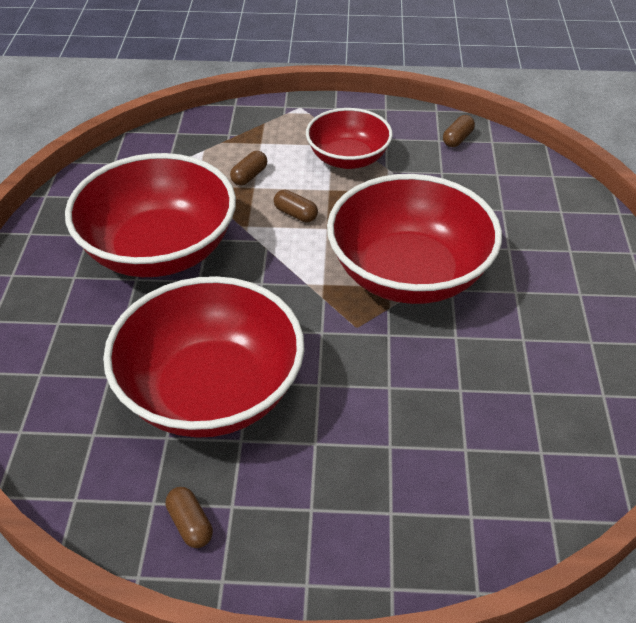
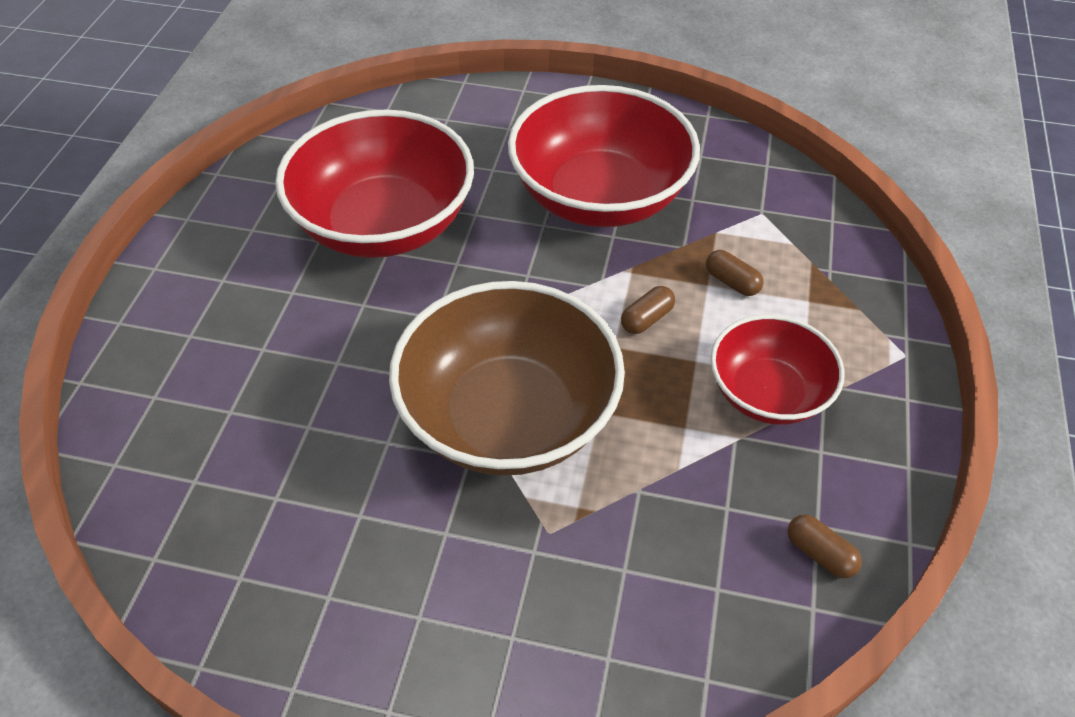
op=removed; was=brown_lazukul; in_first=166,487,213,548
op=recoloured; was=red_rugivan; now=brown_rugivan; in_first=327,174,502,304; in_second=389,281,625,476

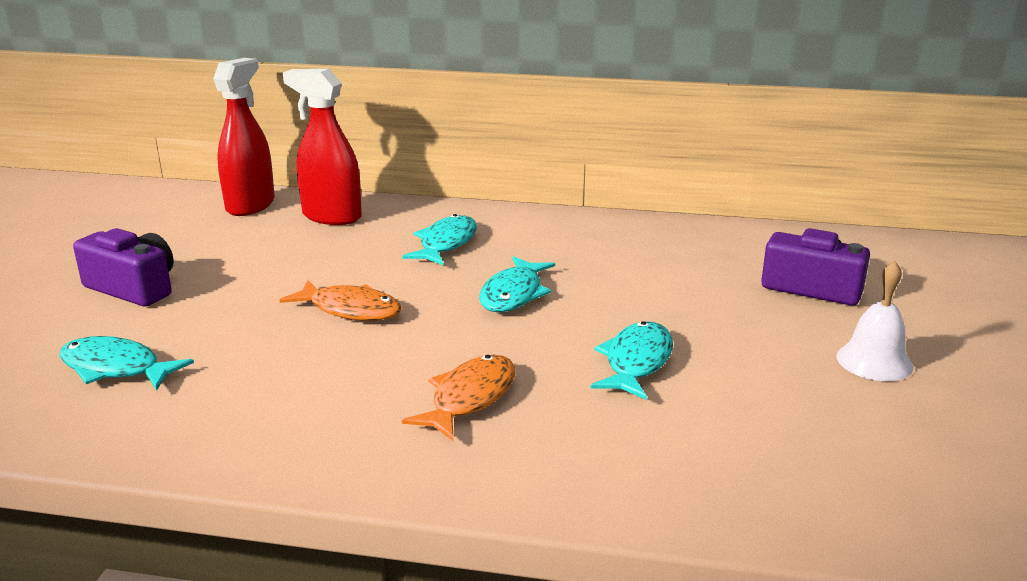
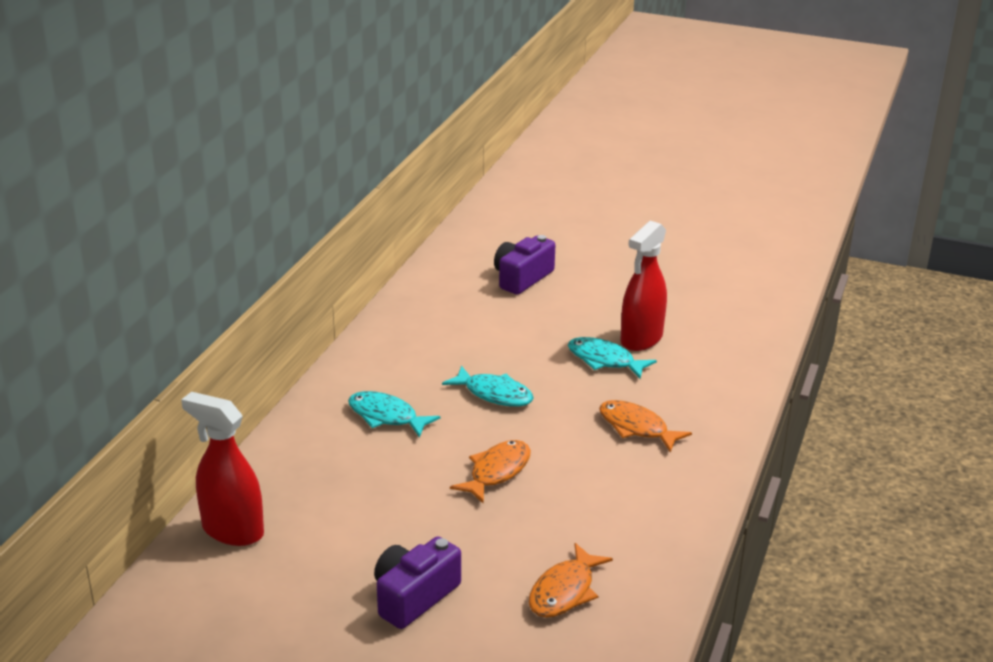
op=recoloured; was=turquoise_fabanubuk; now=orange_fabanubuk; in_first=60,336,194,391; in_second=529,543,613,618
op=moved; was=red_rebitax; in_first=283,69,362,225; in_second=621,221,667,351
op=removed; was=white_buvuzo; in_first=836,261,913,381

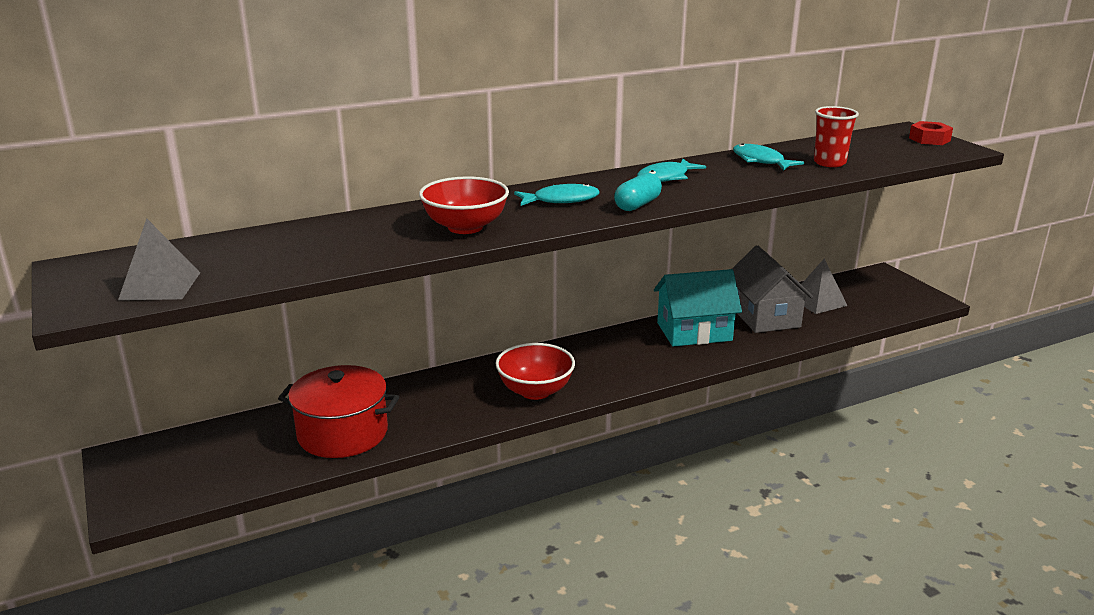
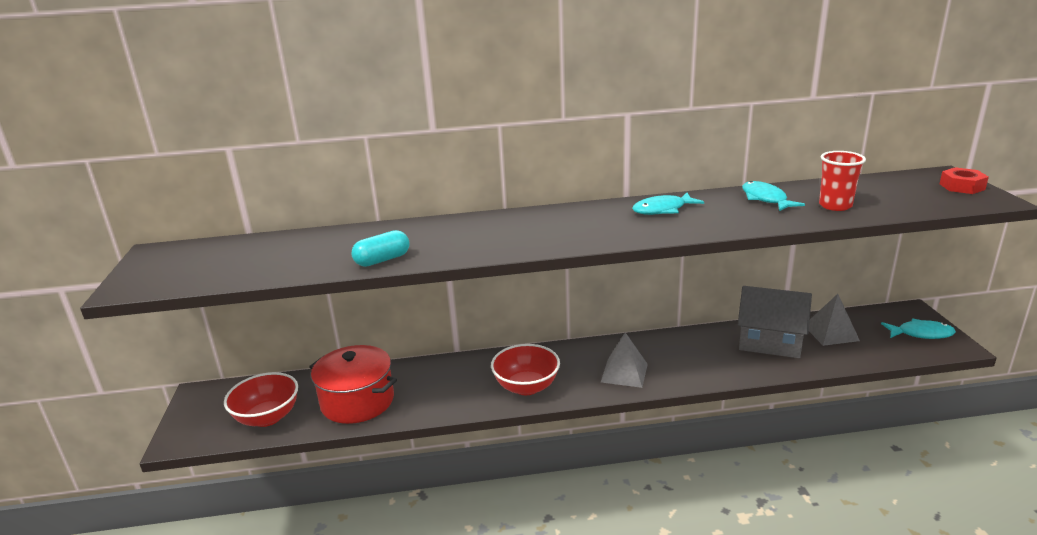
op=moved; was=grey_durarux; in_first=118,218,200,300; in_second=601,332,648,388
op=moved; was=red_rugivan; in_first=419,176,509,234; in_second=224,372,298,427
op=moved; was=turquoise_fabanubuk; in_first=514,183,599,206; in_second=881,318,956,339
op=moved; was=turquoise_lazukul; in_first=614,173,662,211; in_second=352,230,409,267
op=removed; was=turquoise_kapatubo; in_first=654,269,742,346
op=turned; was=grey_kapatubo; in_first=732,245,813,333; in_second=738,286,812,358; clockwise=-75

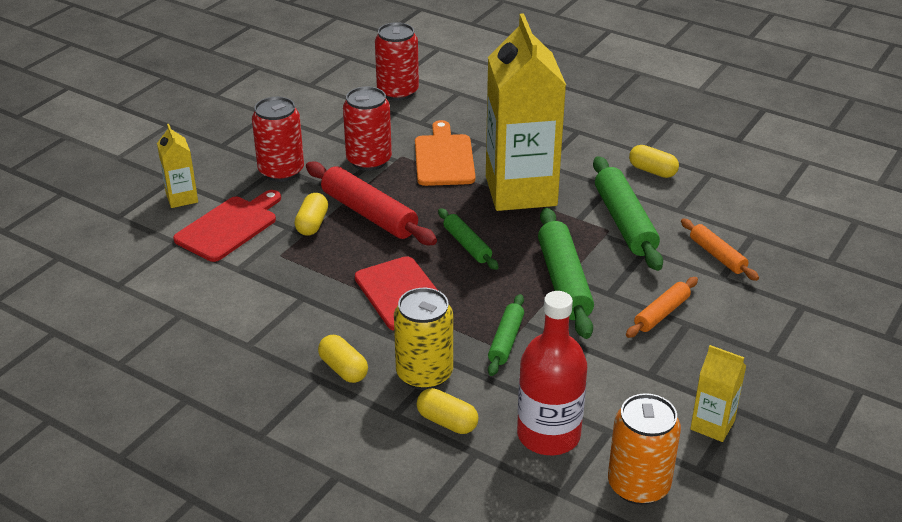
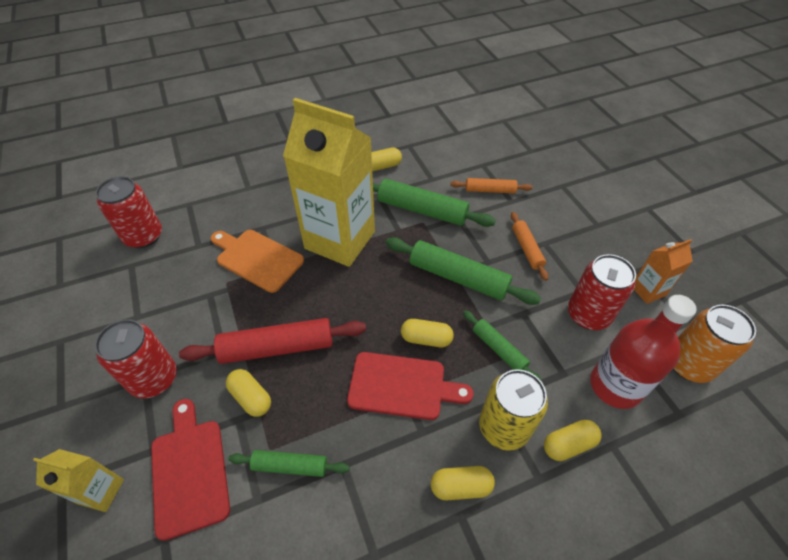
op=moved; was=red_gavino; in_first=343,86,392,171; in_second=568,254,636,330
op=moved; was=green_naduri; in_first=438,208,499,270; in_second=228,450,349,477
op=recoloured; was=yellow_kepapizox; now=orange_kepapizox; in_first=690,345,746,442; in_second=634,239,693,304
op=added; now=yellow_lazukul; in_second=401,319,454,347

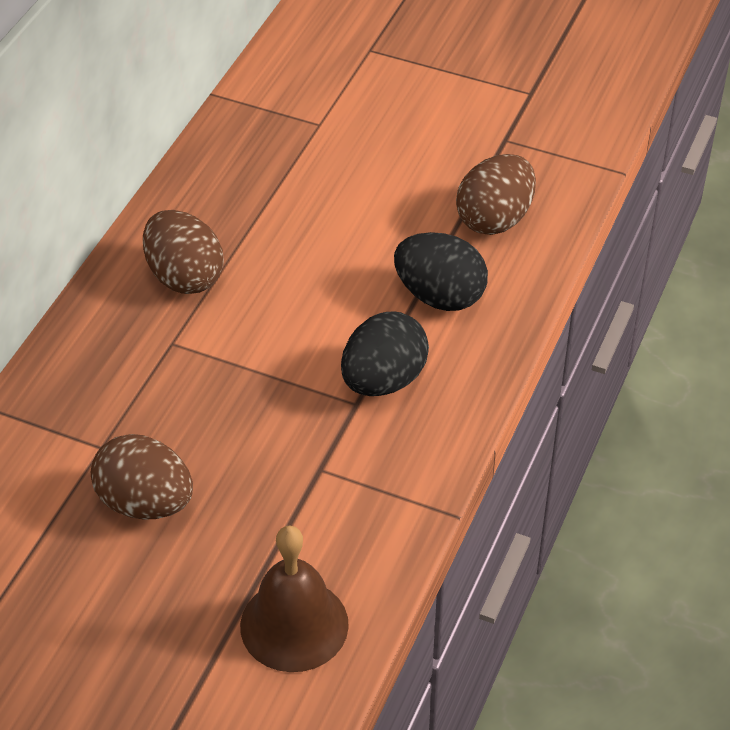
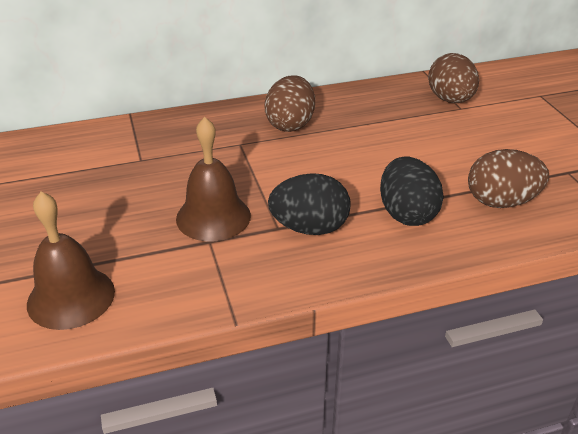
op=moved; was=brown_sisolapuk; in_first=91,434,193,520; in_second=428,53,479,103
op=added; now=brown_buvuzo; in_second=176,117,251,241

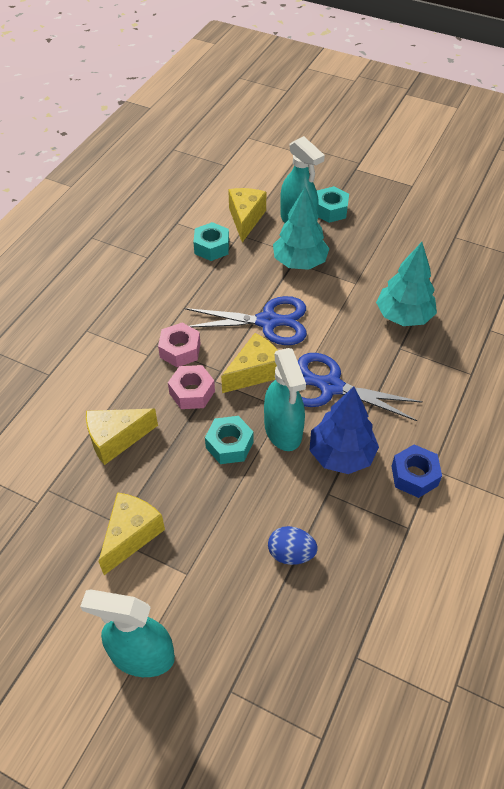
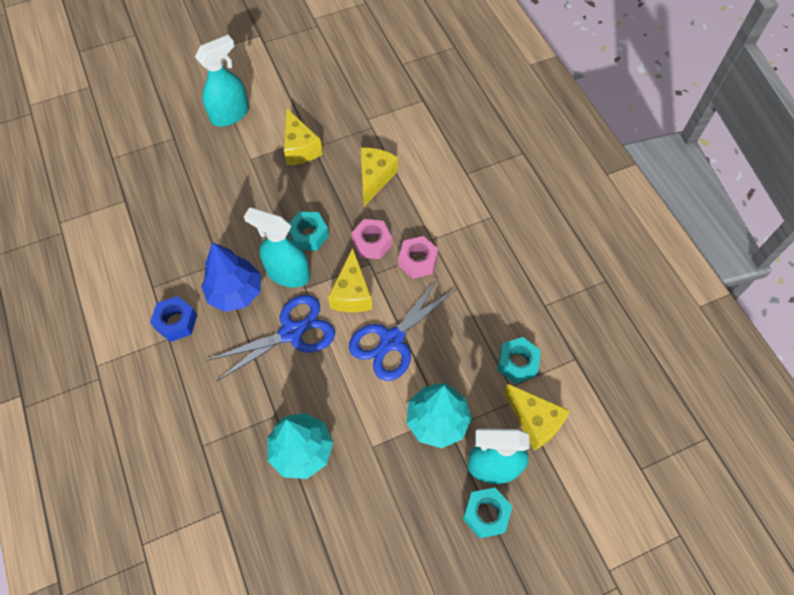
op=removed; was=blue_sisolapuk; in_first=268,526,318,565

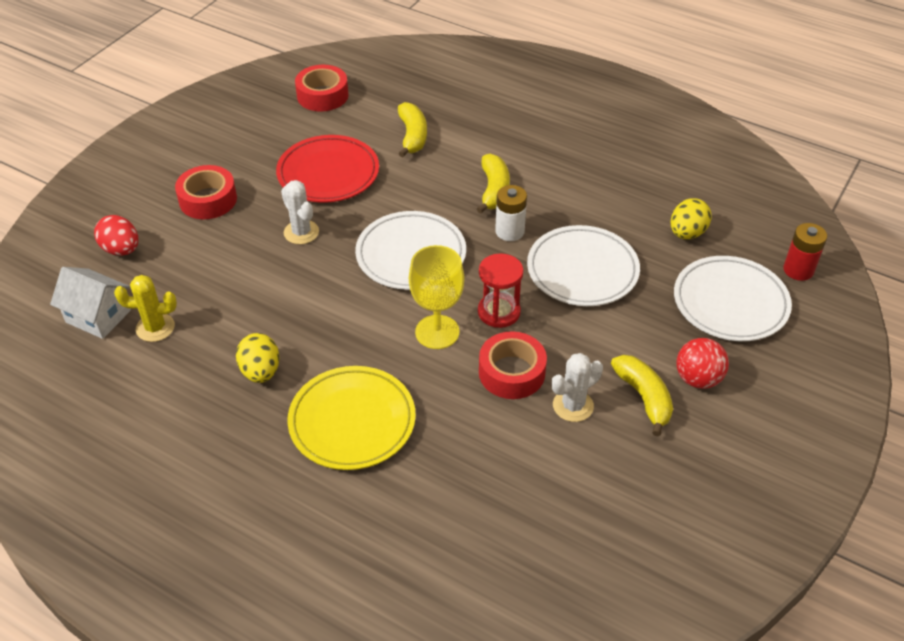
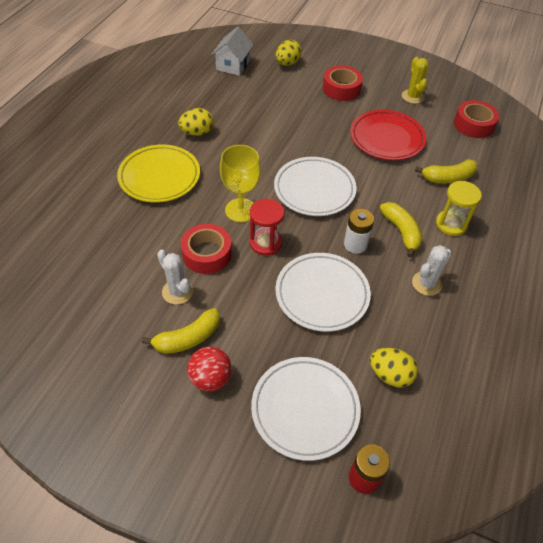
op=recoloured; was=red_sisolapuk; now=yellow_sisolapuk; in_first=94,215,138,256; in_second=276,40,302,66
op=moved; was=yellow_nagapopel; in_first=114,275,177,342; in_second=402,57,429,104
op=moved; was=white_nagapopel; in_first=281,180,319,244; in_second=412,245,452,296
op=turned; was=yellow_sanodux; in_first=477,154,510,214; in_second=380,202,423,257; clockwise=-105
op=added; now=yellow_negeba; in_second=436,181,482,236

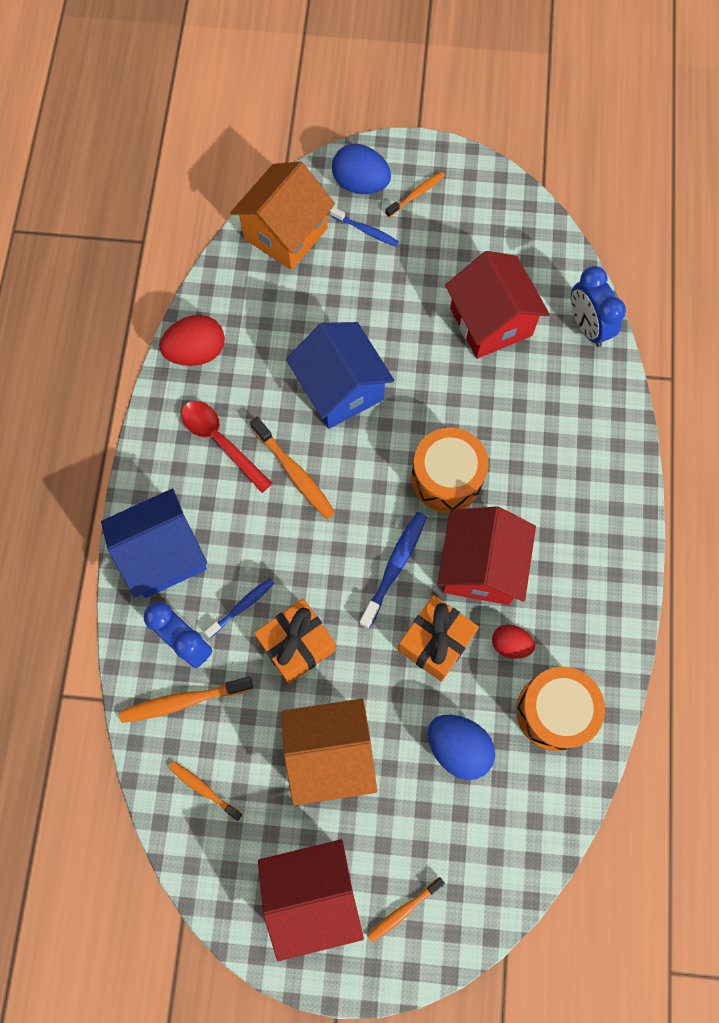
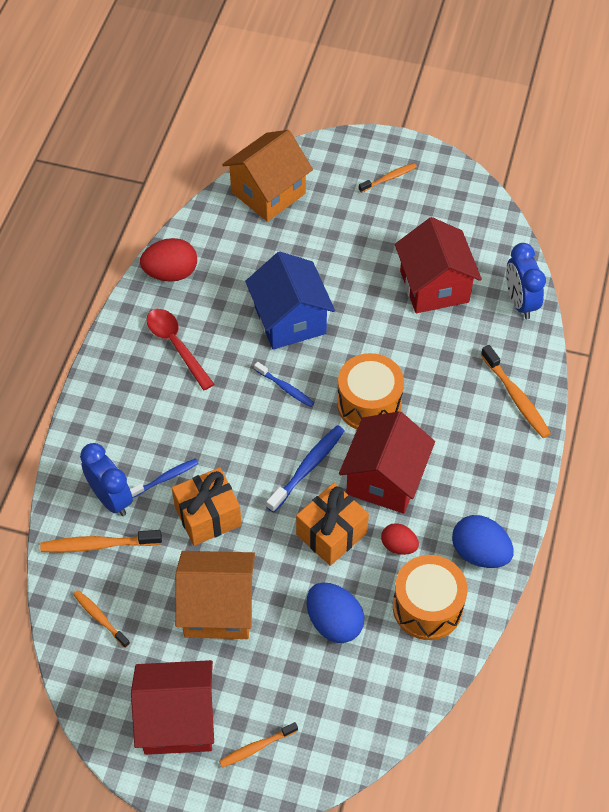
op=removed; was=blue_kapatubo; in_first=101,489,207,598
op=moved; was=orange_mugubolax; in_first=250,417,336,519; in_second=481,345,551,438
op=moved; was=blue_mugubolax; in_first=330,207,399,247; in_second=254,362,314,407
op=moved; was=blue_sisolapuk; in_first=332,144,391,194; in_second=452,515,514,568

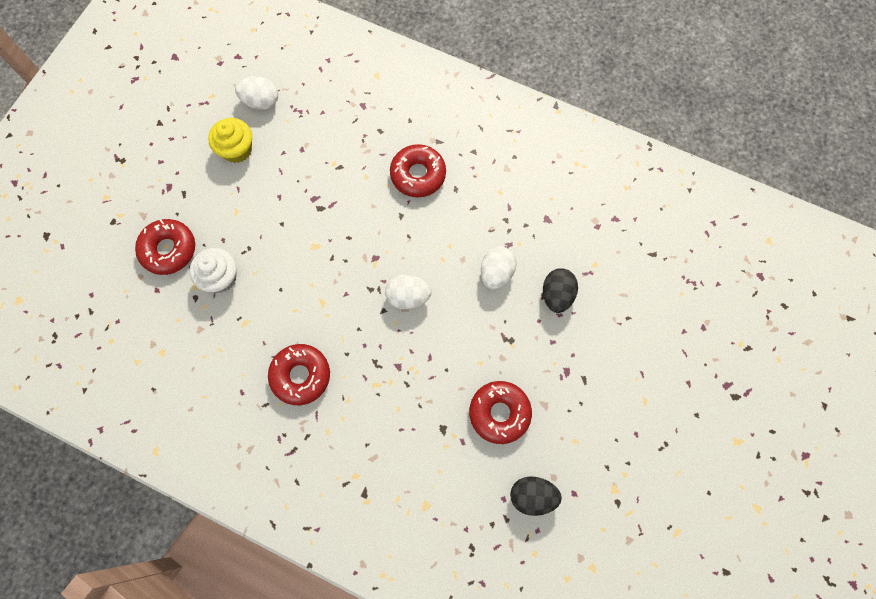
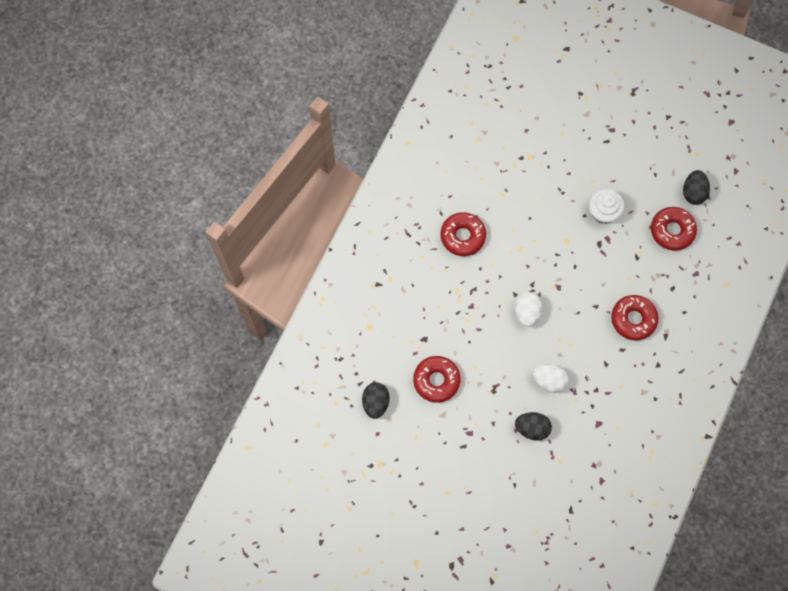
op=moved; was=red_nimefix; in_first=135,219,195,275; in_second=651,207,697,251
op=moved; was=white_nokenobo; in_first=190,248,237,293; in_second=589,189,624,224
op=removed; was=yellow_nokenobo; in_first=208,118,252,163
op=recoloured; was=white_sisolapuk; now=black_sisolapuk; in_first=235,76,278,110; in_second=683,170,710,205

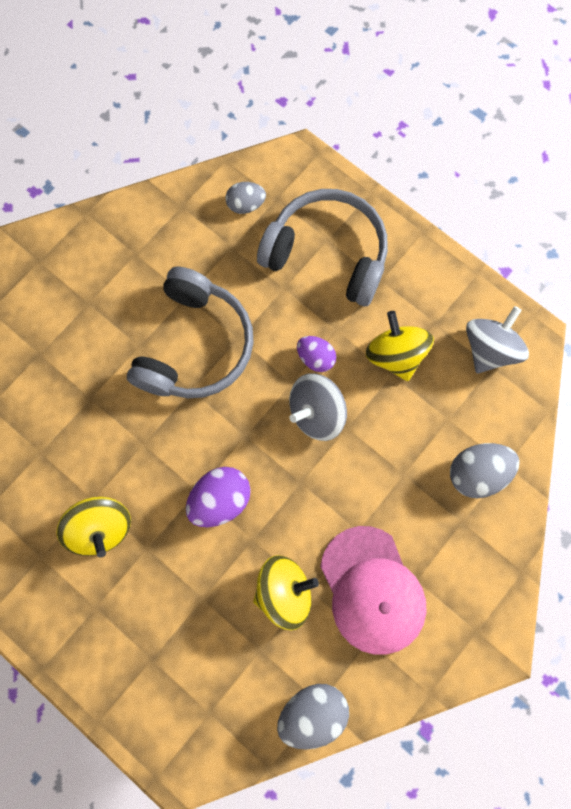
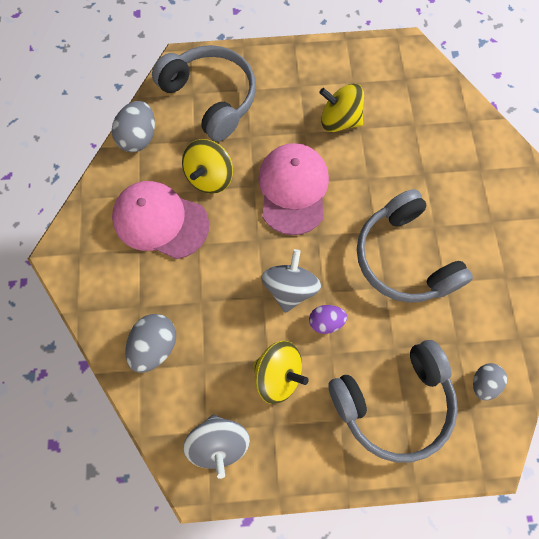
op=replaced; was=purple_sisolapuk; now=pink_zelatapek; in_first=186,467,251,527; in_second=258,143,329,235
op=added; now=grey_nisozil; in_second=152,45,256,142

